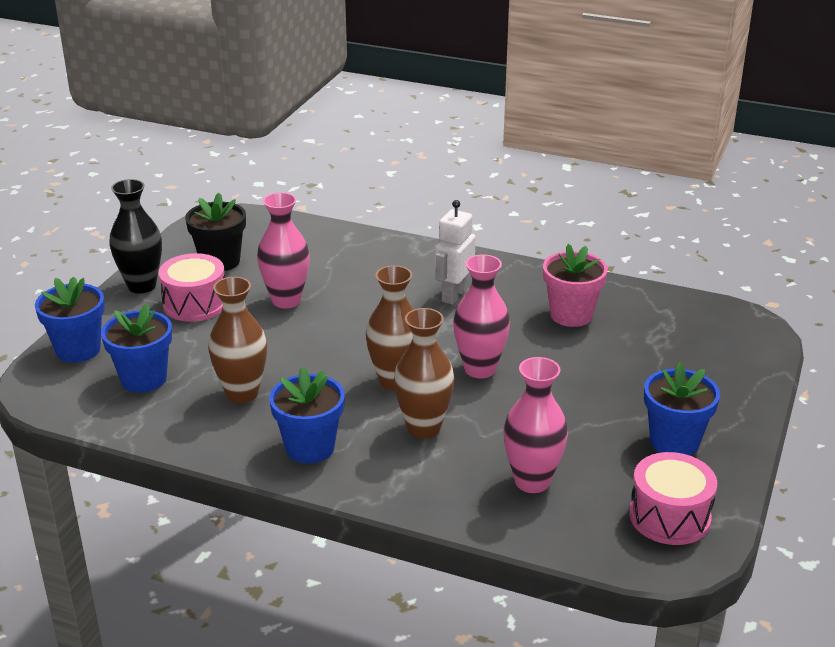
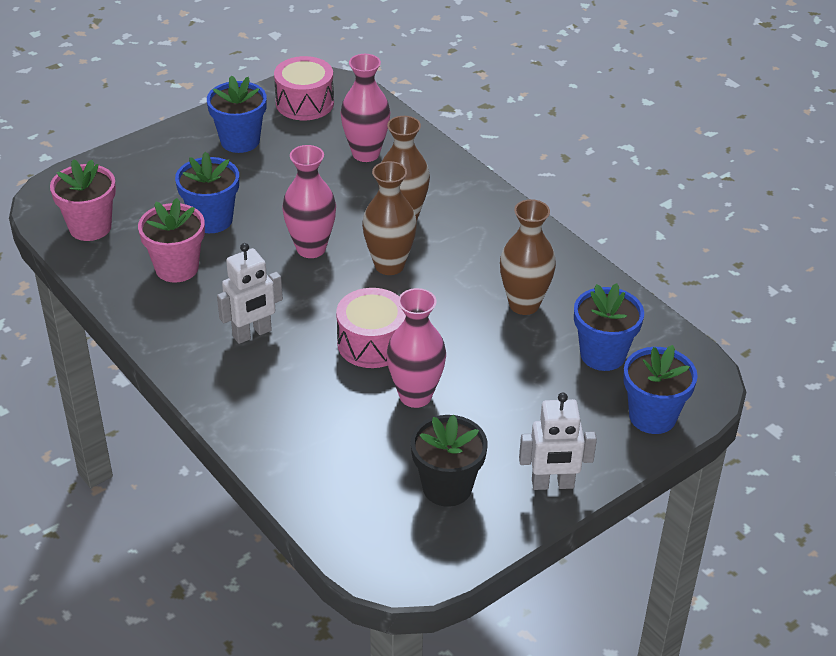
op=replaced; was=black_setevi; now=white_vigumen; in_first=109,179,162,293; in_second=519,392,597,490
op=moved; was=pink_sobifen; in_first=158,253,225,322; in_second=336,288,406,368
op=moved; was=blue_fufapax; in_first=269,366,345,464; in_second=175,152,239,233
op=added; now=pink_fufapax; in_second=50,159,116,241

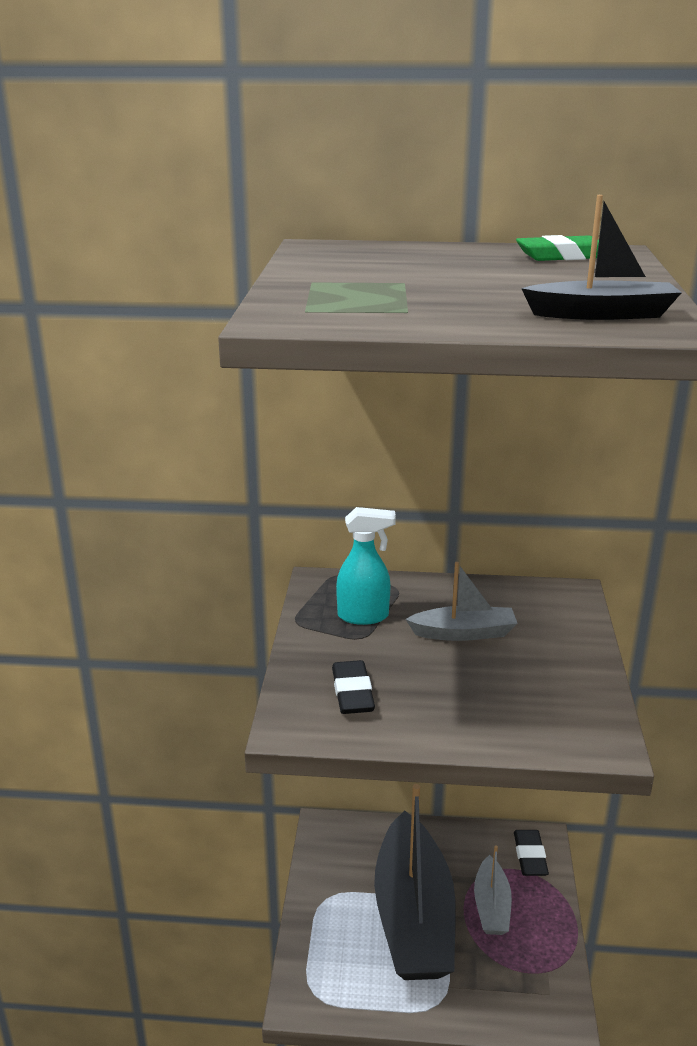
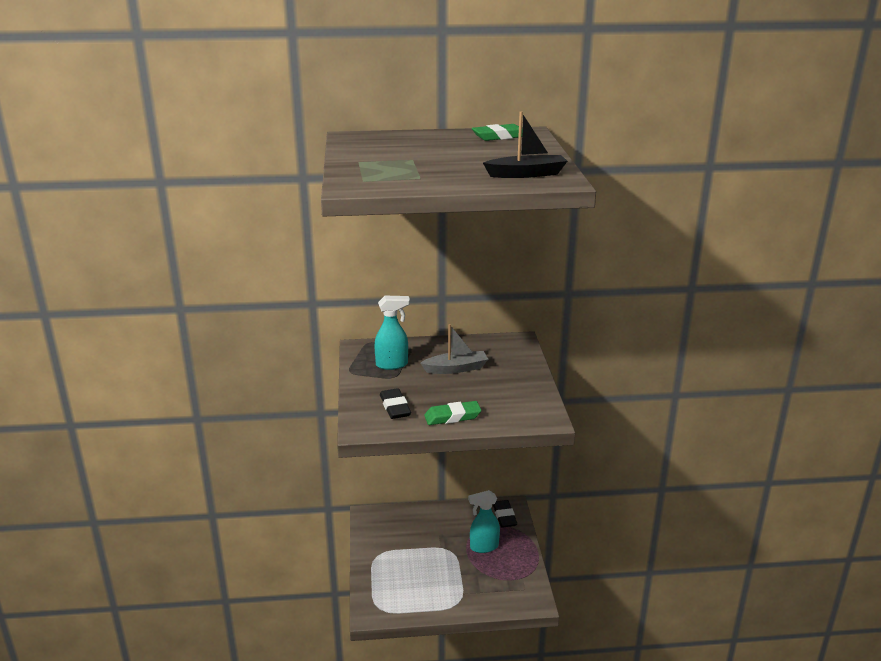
op=removed; was=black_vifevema; in_first=374,784,456,980
op=replaced; was=grey_vifevema; now=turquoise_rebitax; in_first=474,845,512,935; in_second=468,490,500,553
op=added; now=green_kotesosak; in_second=424,401,482,425

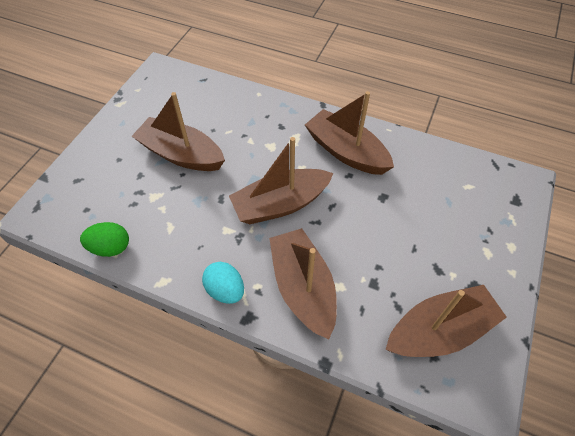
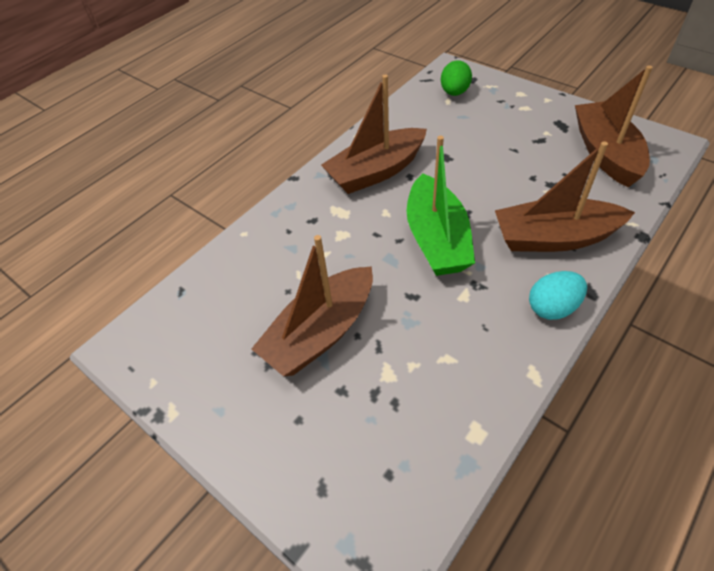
op=moved; was=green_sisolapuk; in_first=80,222,129,257; in_second=441,60,472,96
op=recoloured; was=brown_vifevema; now=green_vifevema; in_first=229,137,333,224; in_second=407,136,475,276

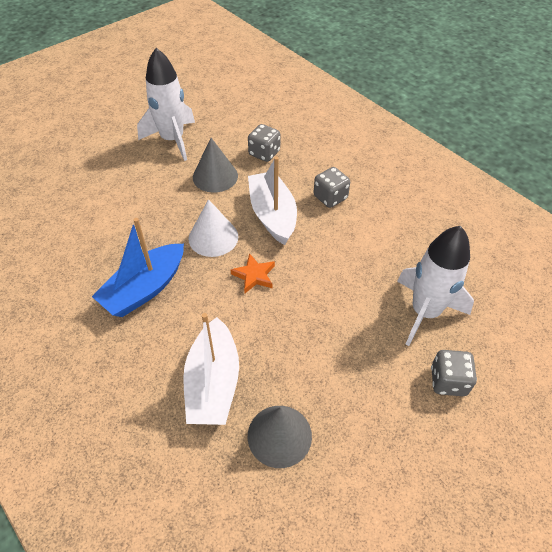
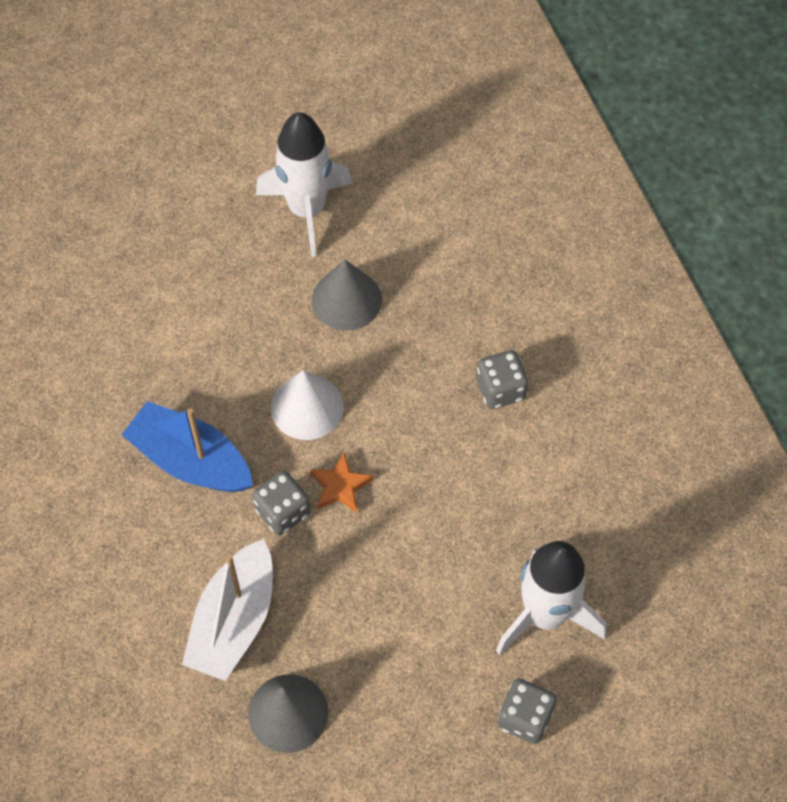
op=turned; was=blue_vifevema; in_first=92,218,184,317; in_second=122,401,253,492; clockwise=60
op=moved; was=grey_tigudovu; in_first=248,124,281,162; in_second=252,471,310,535
op=removed; was=white_vifevema; in_first=248,156,297,245

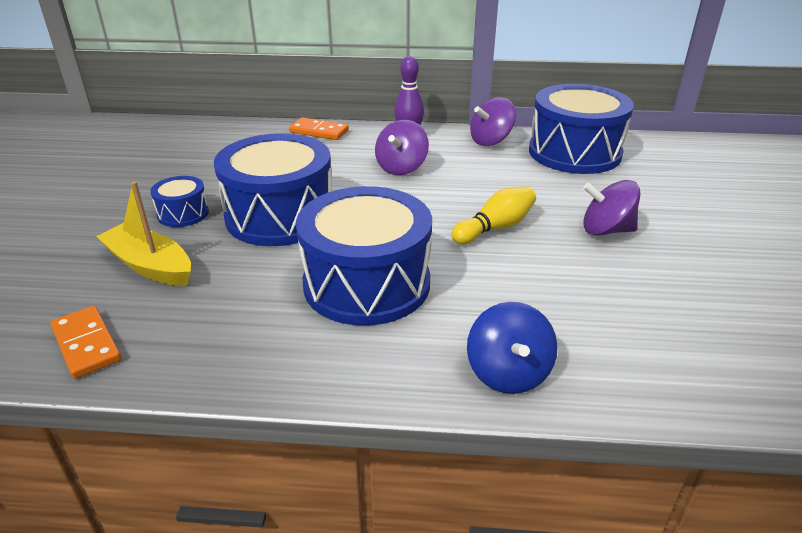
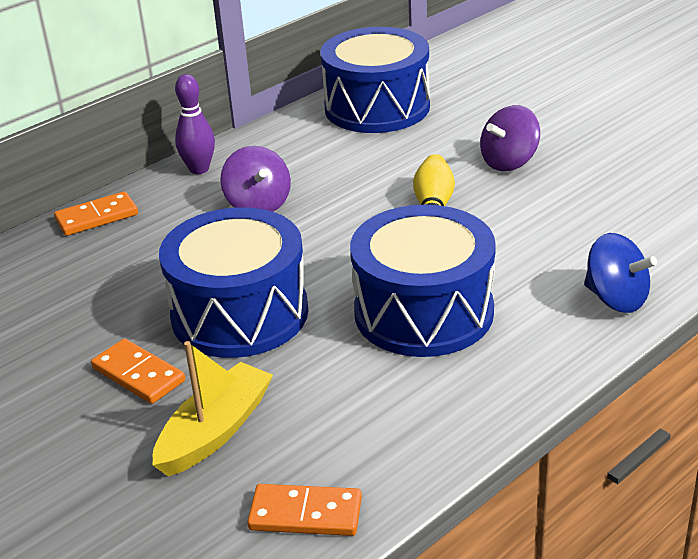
op=turned; was=yellow_vifevema; in_first=96,181,191,286; in_second=153,341,273,476; clockwise=135
op=replaced; was=blue_sobifen; now=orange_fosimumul; in_first=150,176,209,227; in_second=91,339,185,404
op=removed; was=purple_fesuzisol; in_first=470,97,516,146

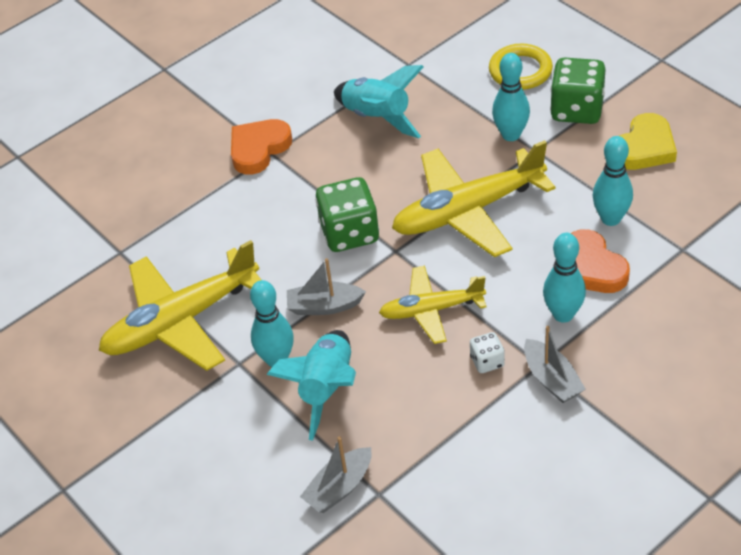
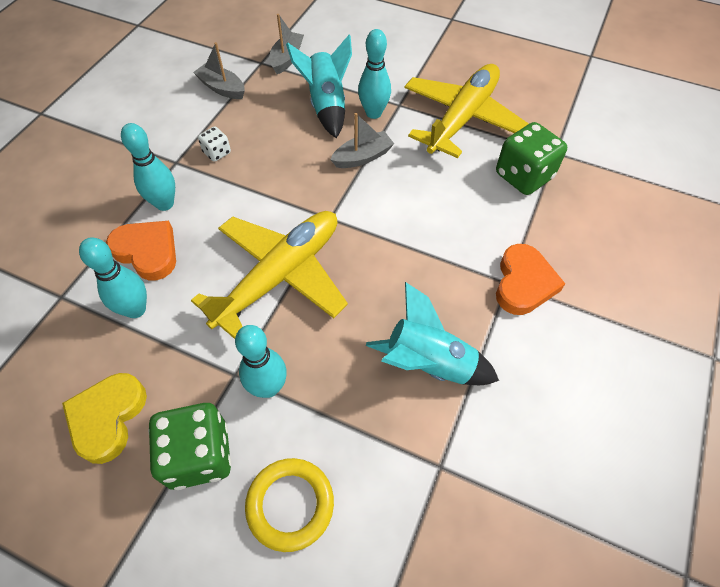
op=moved; was=green_tigudovu; in_first=315,177,379,252; in_second=496,122,567,195
op=removed; was=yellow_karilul; in_first=379,266,486,344
op=moved; was=grey_vifevema; in_first=524,326,585,403; in_second=193,42,245,99

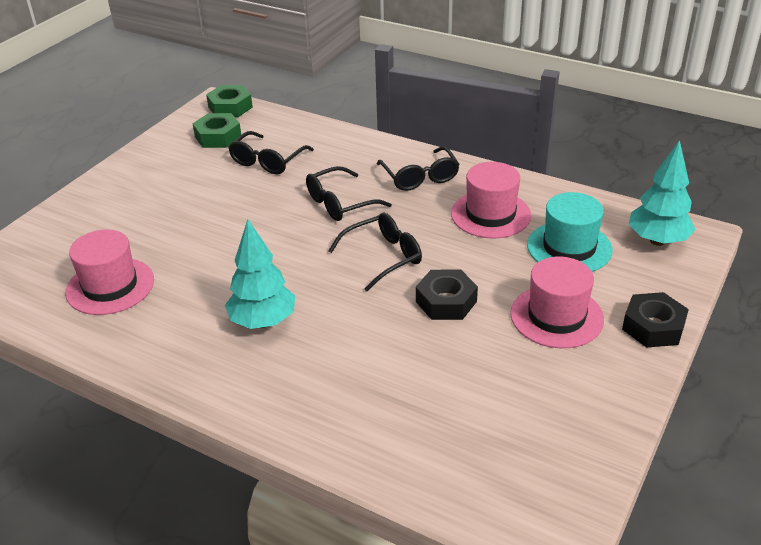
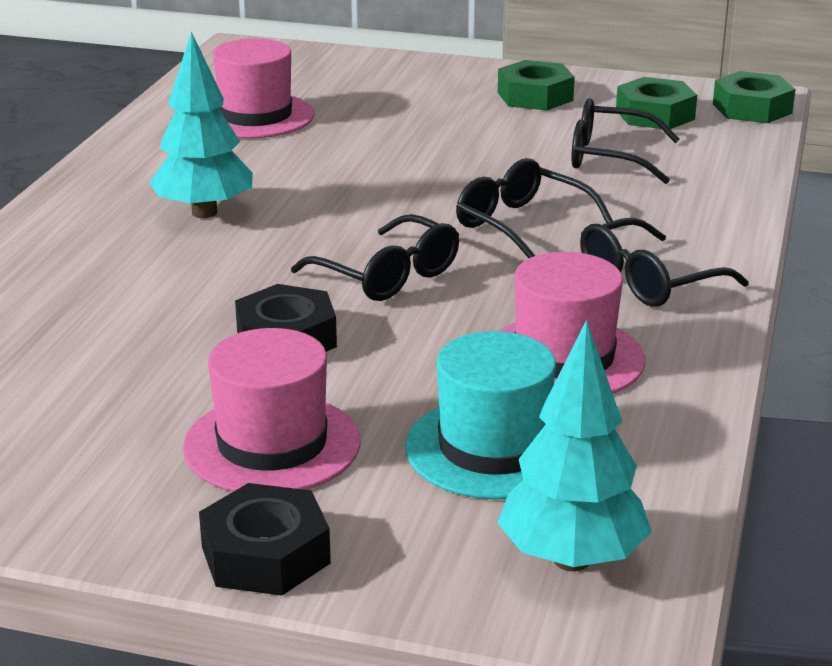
op=added; now=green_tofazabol; in_second=498,60,575,111

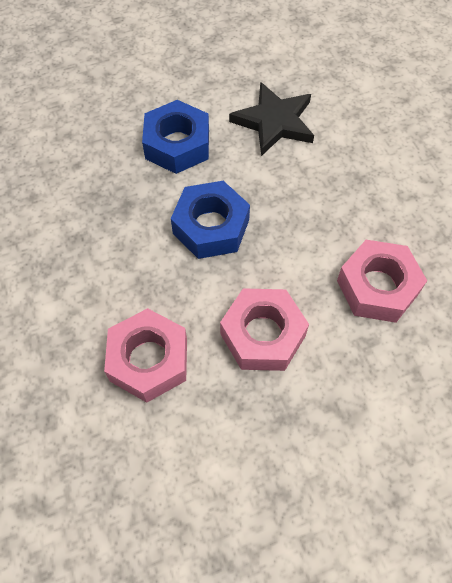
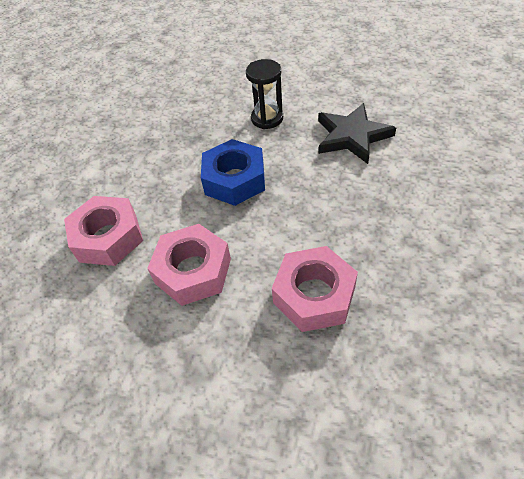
op=replaced; was=blue_tofazabol; now=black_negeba; in_first=142,100,209,174; in_second=246,59,283,129

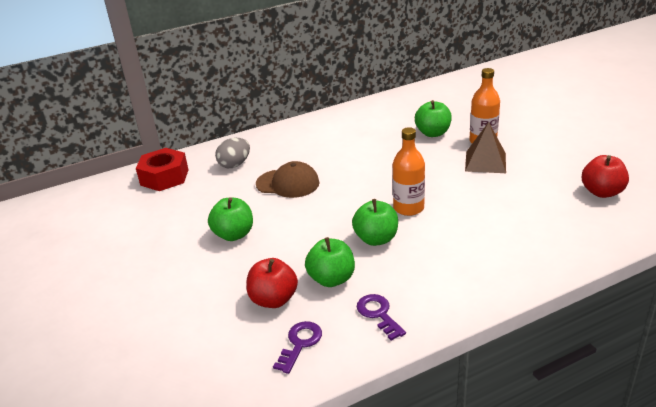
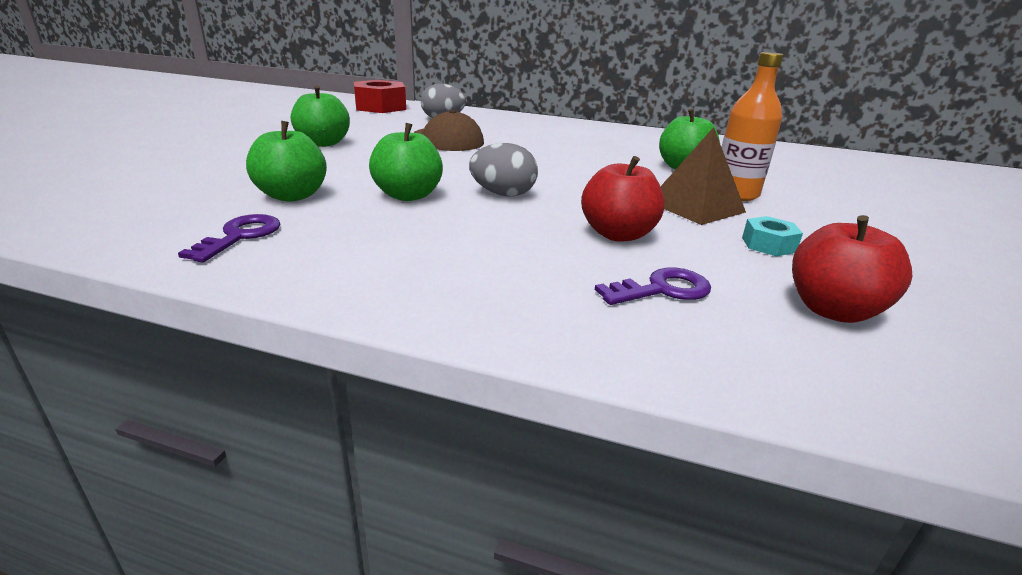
op=moved; was=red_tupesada; in_first=246,258,298,308; in_second=581,156,665,242
op=moved; was=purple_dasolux; in_first=273,321,322,374; in_second=595,268,711,305
op=replaced; was=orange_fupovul; now=grey_sisolapuk; in_first=393,127,425,216; in_second=469,143,538,196
op=added; now=turquoise_tofazabol; in_second=742,216,803,256

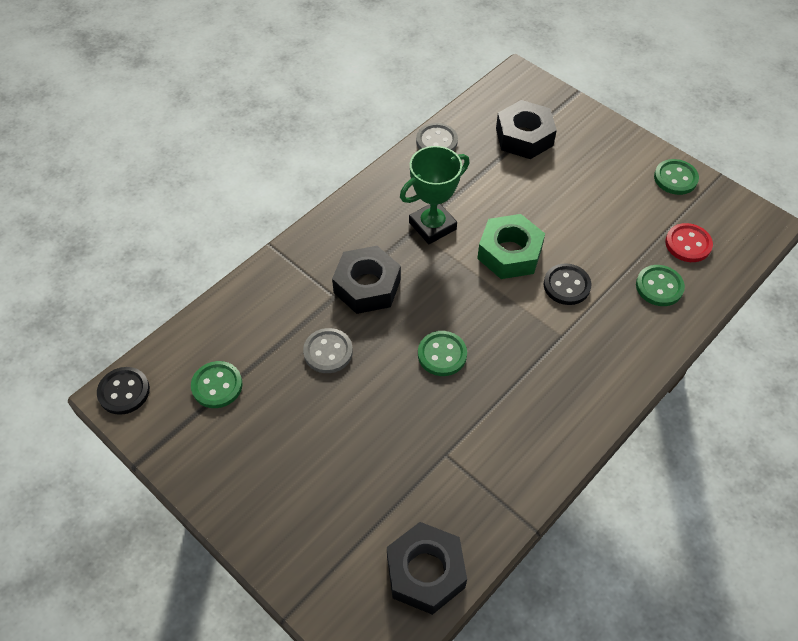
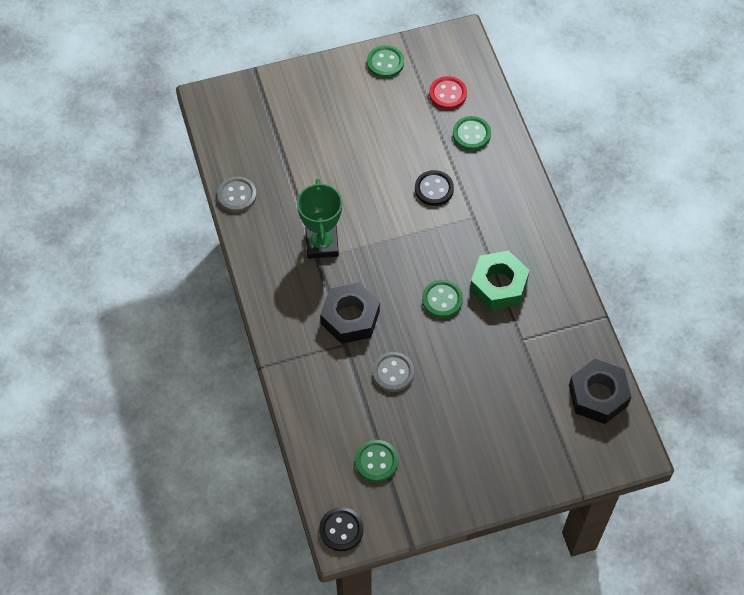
op=moved; was=green_tofazabol; in_first=477,214,545,279; in_second=470,251,530,310
op=removed; was=black_tofazabol; in_first=496,100,557,159

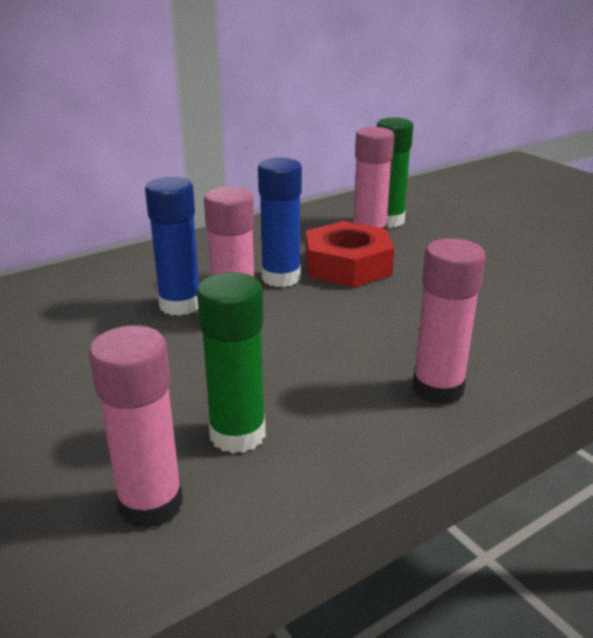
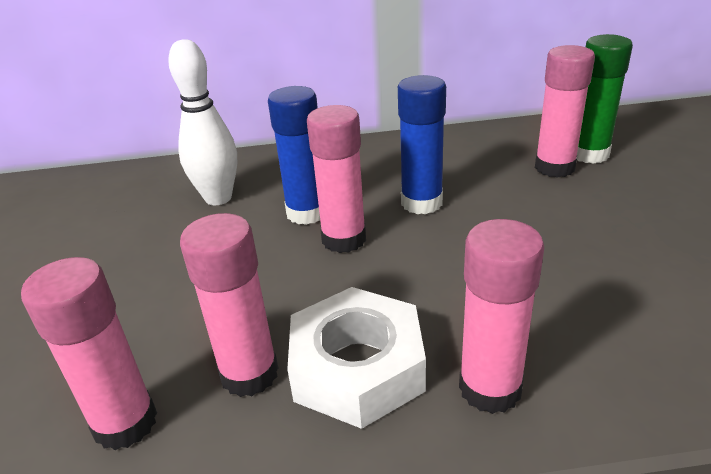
op=recoloured; was=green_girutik; now=pink_girutik; in_first=197,272,266,453; in_second=180,213,278,397
op=removed; was=red_tofazabol; in_first=306,221,394,287
op=added; now=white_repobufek; in_second=168,39,237,205
op=added; now=white_tofazabol; in_second=287,287,426,429

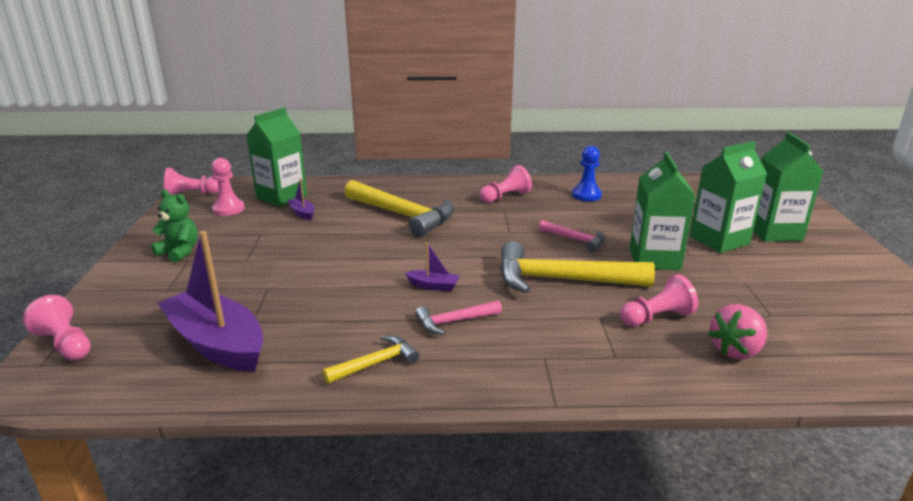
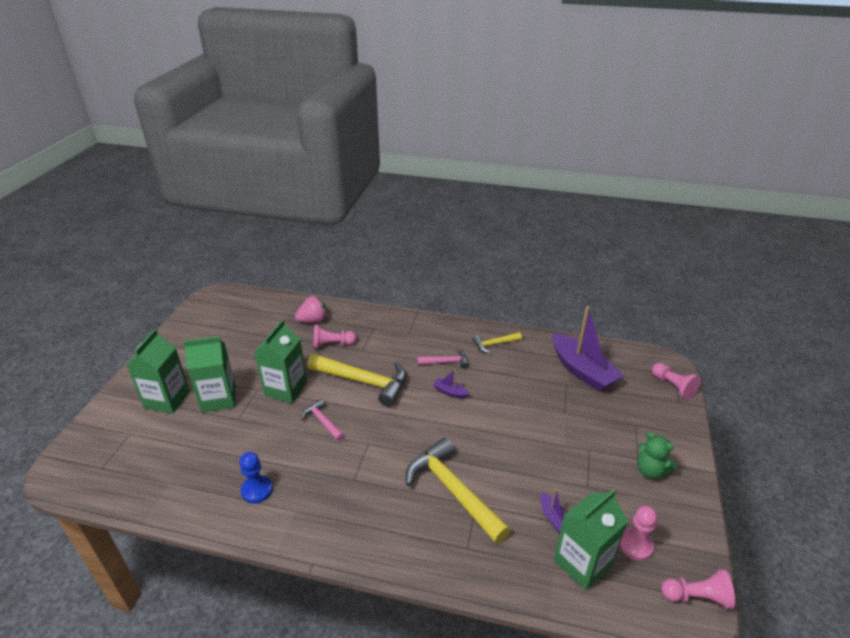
op=removed; was=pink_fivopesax; in_first=480,165,532,203

